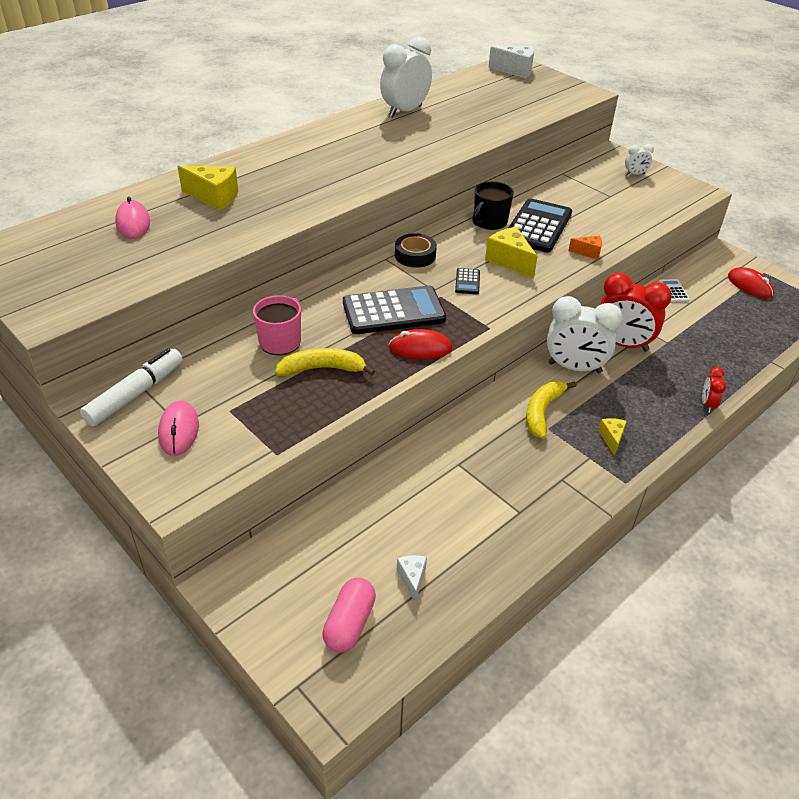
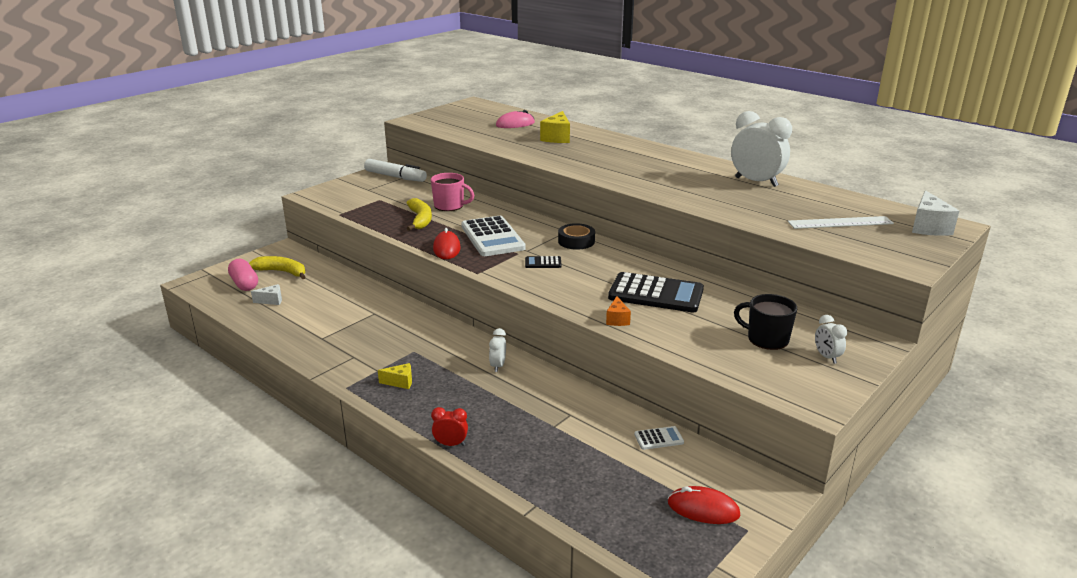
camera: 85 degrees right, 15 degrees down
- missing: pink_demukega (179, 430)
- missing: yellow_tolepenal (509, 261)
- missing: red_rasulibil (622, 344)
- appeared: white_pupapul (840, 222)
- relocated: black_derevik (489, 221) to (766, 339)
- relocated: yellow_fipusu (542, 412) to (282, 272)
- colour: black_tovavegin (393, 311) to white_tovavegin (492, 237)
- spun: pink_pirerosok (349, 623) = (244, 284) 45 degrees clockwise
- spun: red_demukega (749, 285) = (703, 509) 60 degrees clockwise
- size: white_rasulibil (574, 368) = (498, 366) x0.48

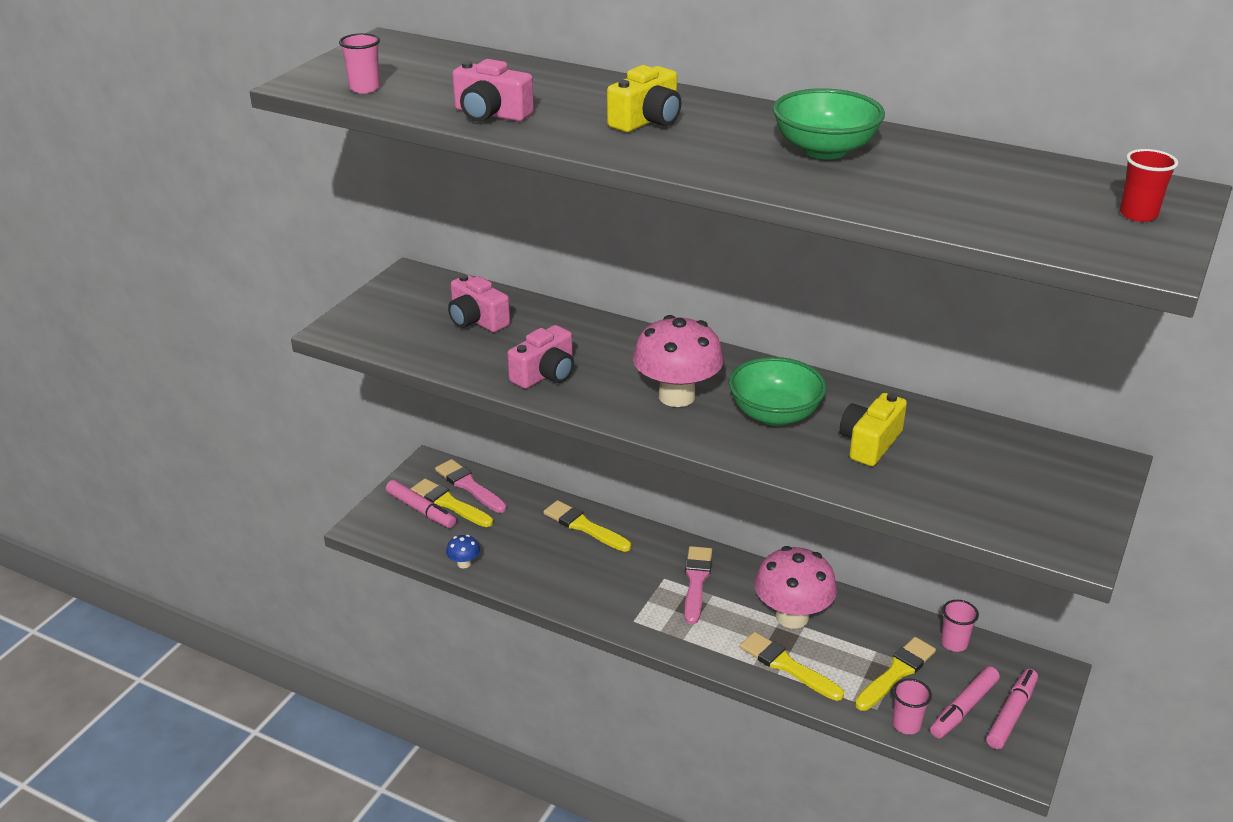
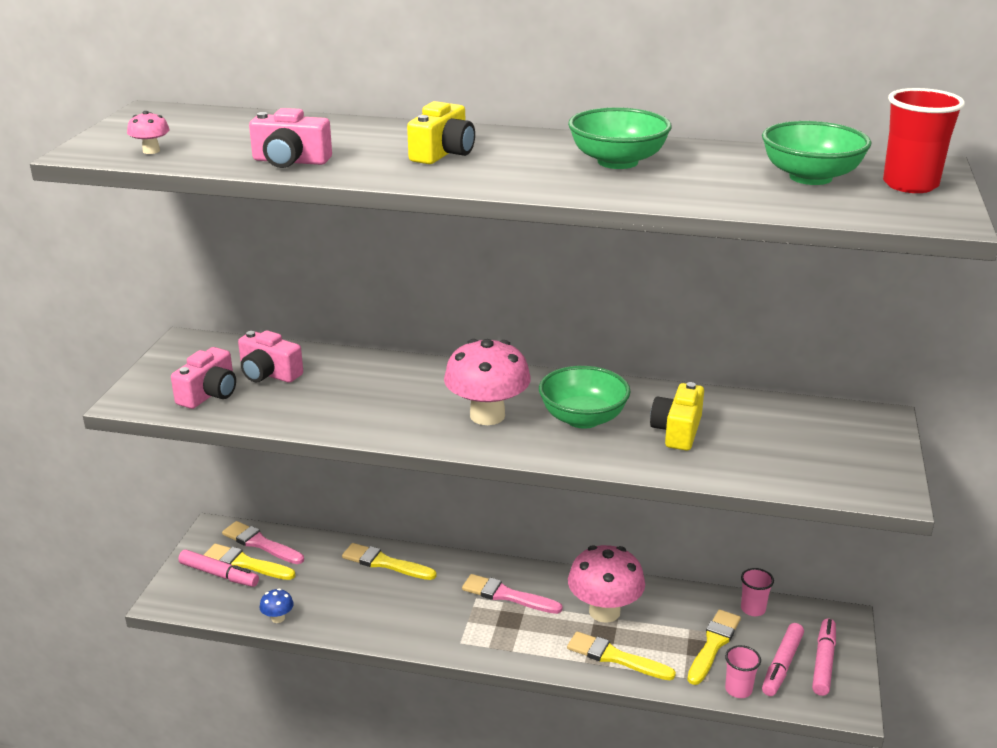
camera: 15 degrees left, 5 degrees down
- appeared: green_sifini (810, 177)
- relocated: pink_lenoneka (545, 374) to (209, 394)
- exchanged: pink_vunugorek (364, 88) to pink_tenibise (151, 151)
- spun: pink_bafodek (696, 581) = (507, 595) 60 degrees counterclockwise
- size: red_vunugorek (1138, 214) = (910, 185) x1.65

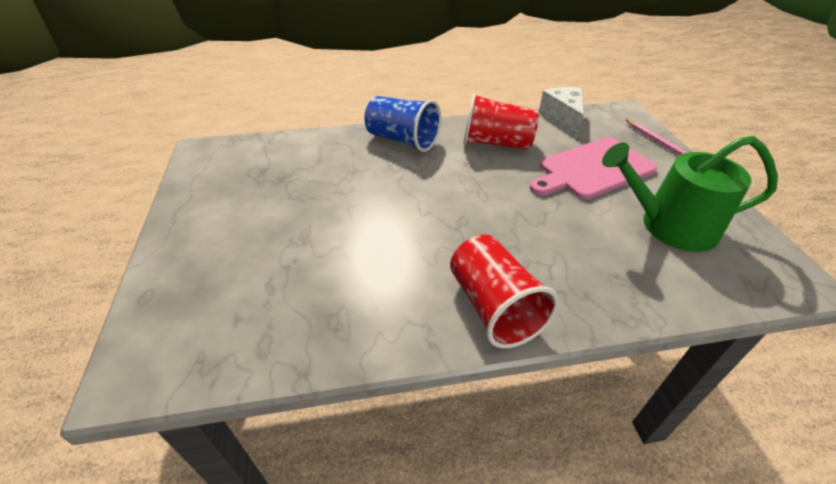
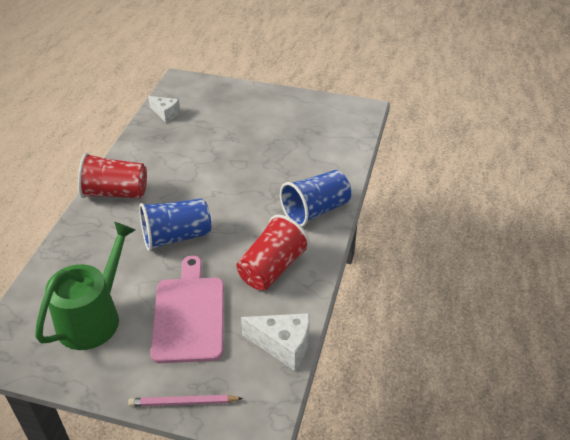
camera: 115 degrees right, 0 degrees up
- appeared: blue_vunugorek (176, 237)
- appeared: white_tolepenal (166, 113)

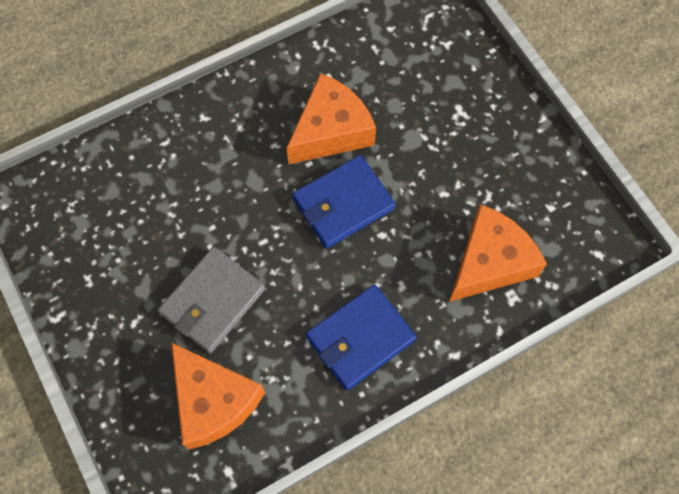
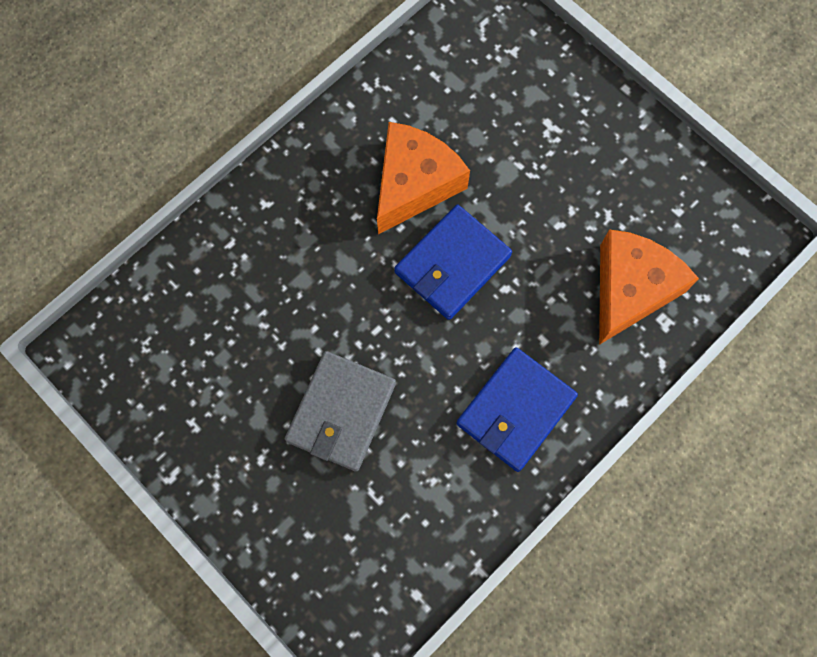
camera: 15 degrees left, 5 degrees up
- missing: orange_tolepenal (213, 401)

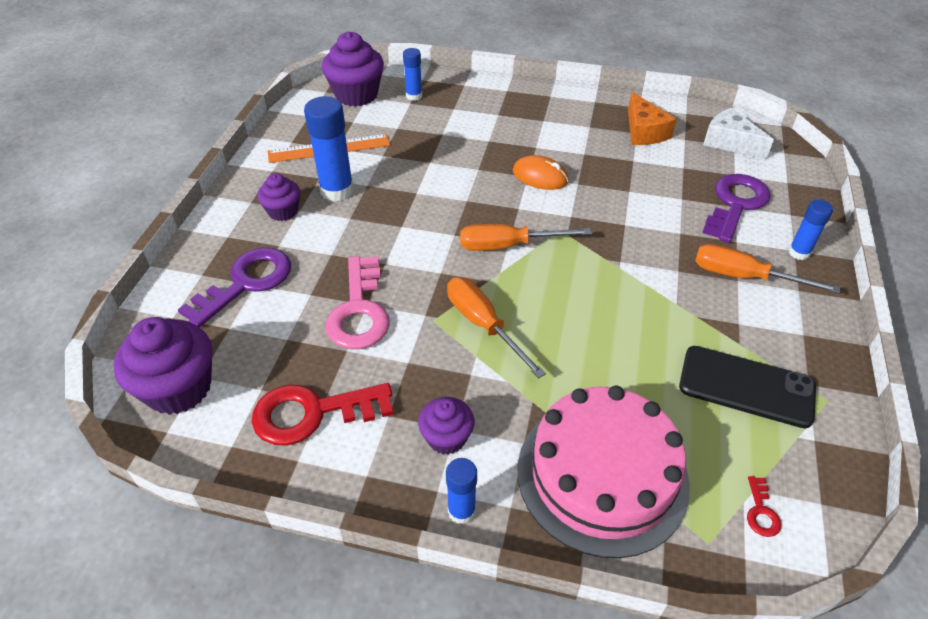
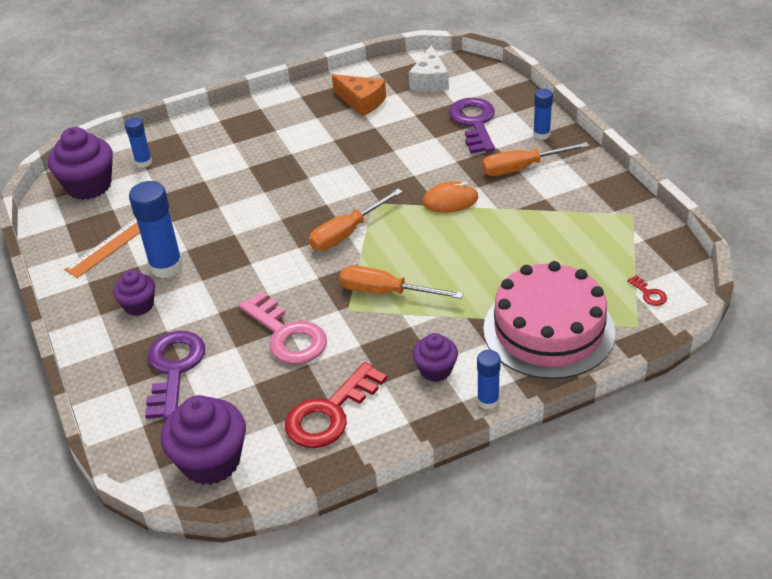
camera: 35 degrees left, 5 degrees down
- missing: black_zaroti (746, 386)
- relocated: orange_demukega (540, 176) to (450, 201)
- spun: white_tolepenal (729, 142) = (430, 80) 90 degrees counterclockwise

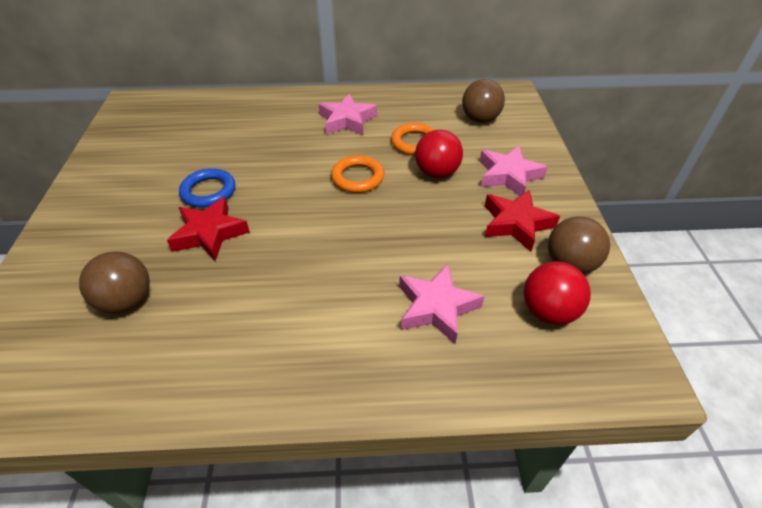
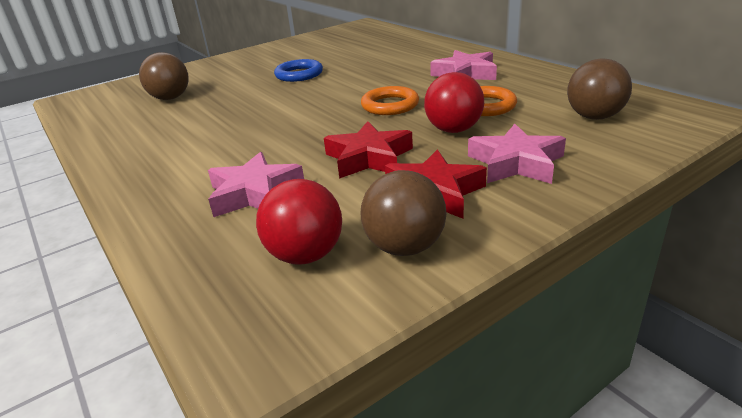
camera: 60 degrees right, 15 degrees down
- relocated: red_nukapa (209, 233) to (368, 158)

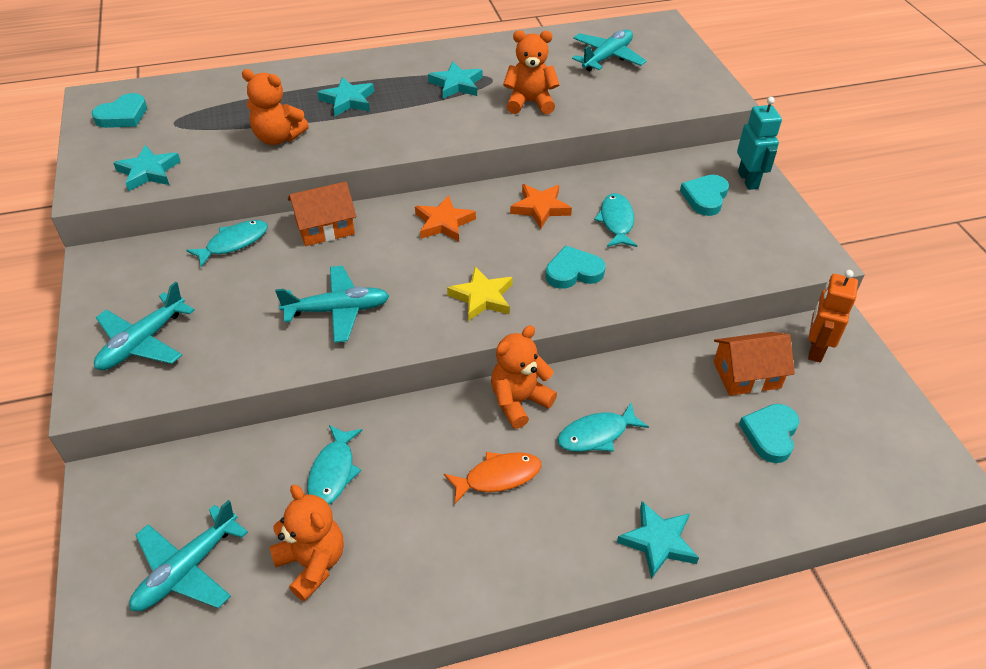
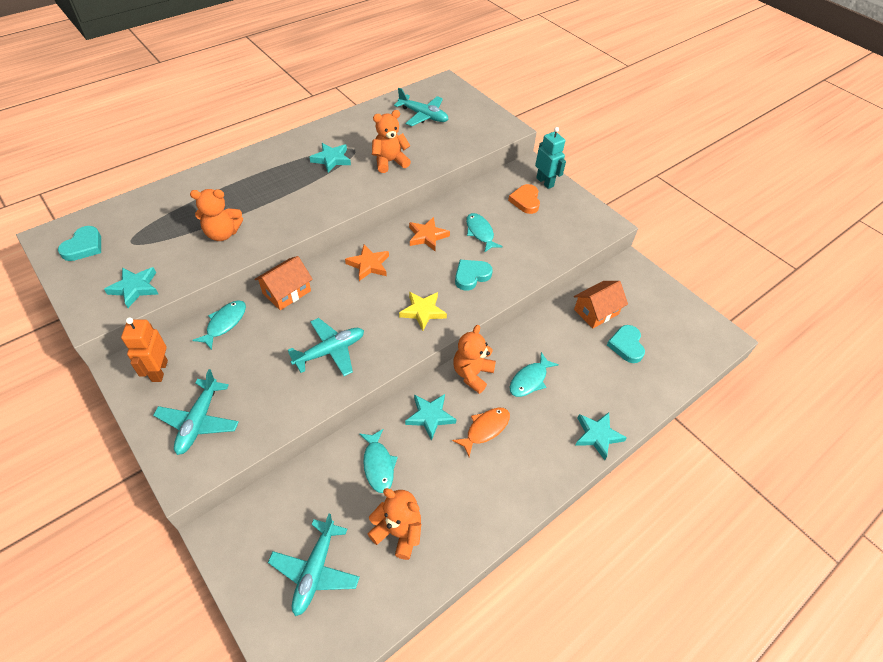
camera: 25 degrees left, 5 degrees up
- relocated: turquoise_nukapa (348, 100) to (430, 416)
- relocated: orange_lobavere (815, 349) to (159, 371)
- colour: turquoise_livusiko (705, 197) to orange_livusiko (525, 201)
- spun: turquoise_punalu (607, 58) = (423, 116) 105 degrees clockwise

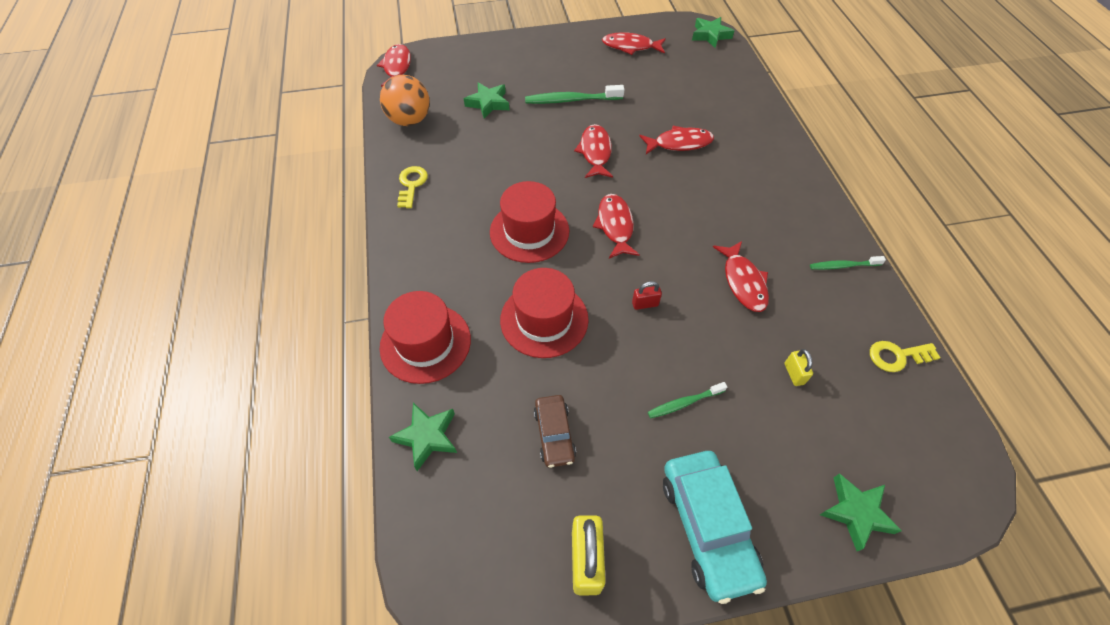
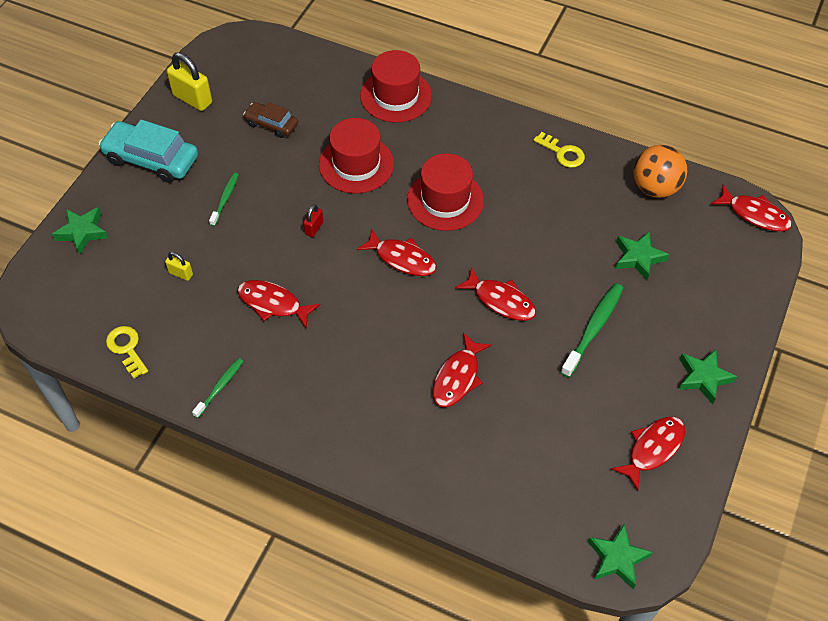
camera: 125 degrees right, 0 degrees up
- relocated: green_nukapa (427, 437) to (703, 377)
- spun: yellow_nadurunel (897, 356) = (126, 348) 60 degrees counterclockwise

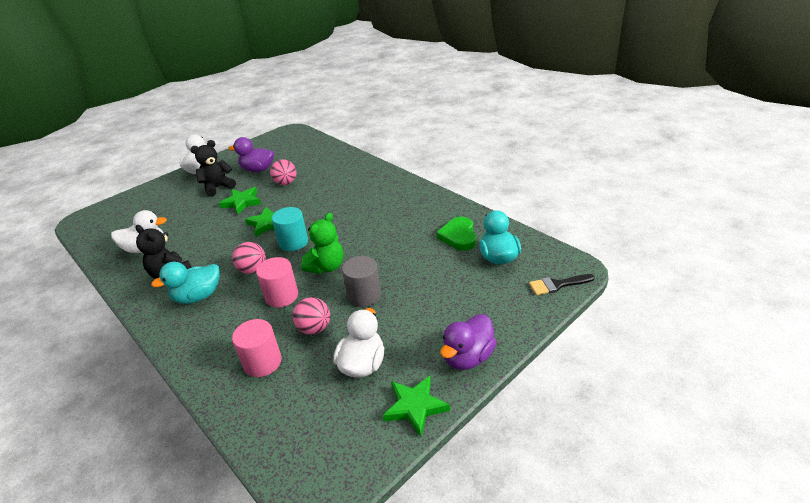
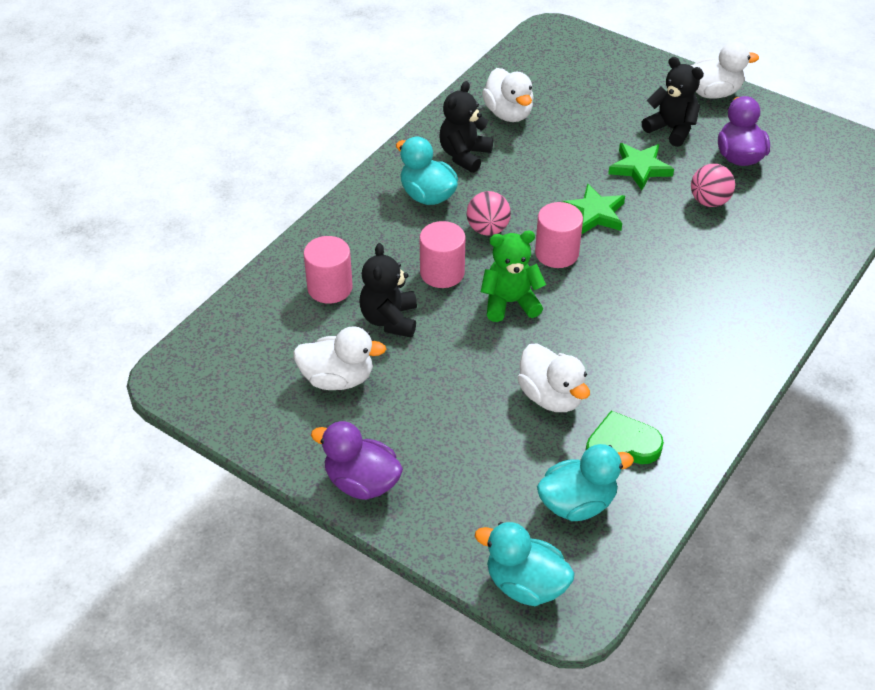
camera: 75 degrees right, 10 degrees up
- missing: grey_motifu (364, 295)
- missing: green_nukapa (415, 406)
- appeared: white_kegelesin (551, 397)
- exchanged: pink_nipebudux (314, 328) to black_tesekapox (389, 320)
- exchanged: black_bafodek (557, 285) to turquoise_kegelesin (525, 584)
- colour: turquoise_motifu (293, 242) to pink_motifu (556, 253)
- spun: green_tesekapox (326, 267) = (510, 302) 150 degrees clockwise

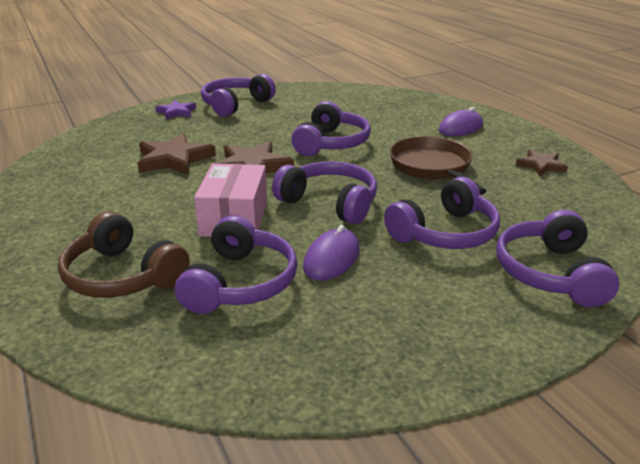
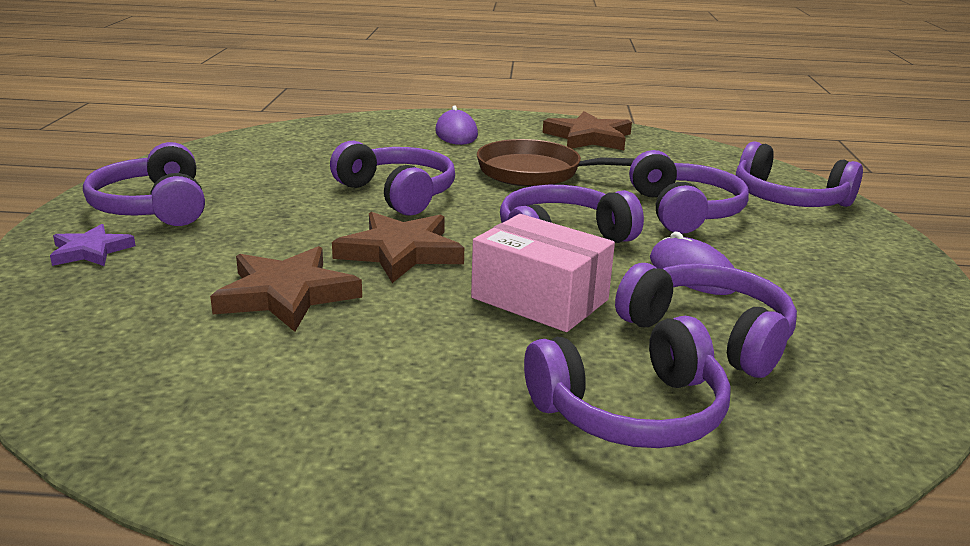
camera: 60 degrees left, 5 degrees down
- colour: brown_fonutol (122, 276) to purple_fonutol (631, 411)
- size: brown_nukapa (541, 166) = (589, 137) x1.66

